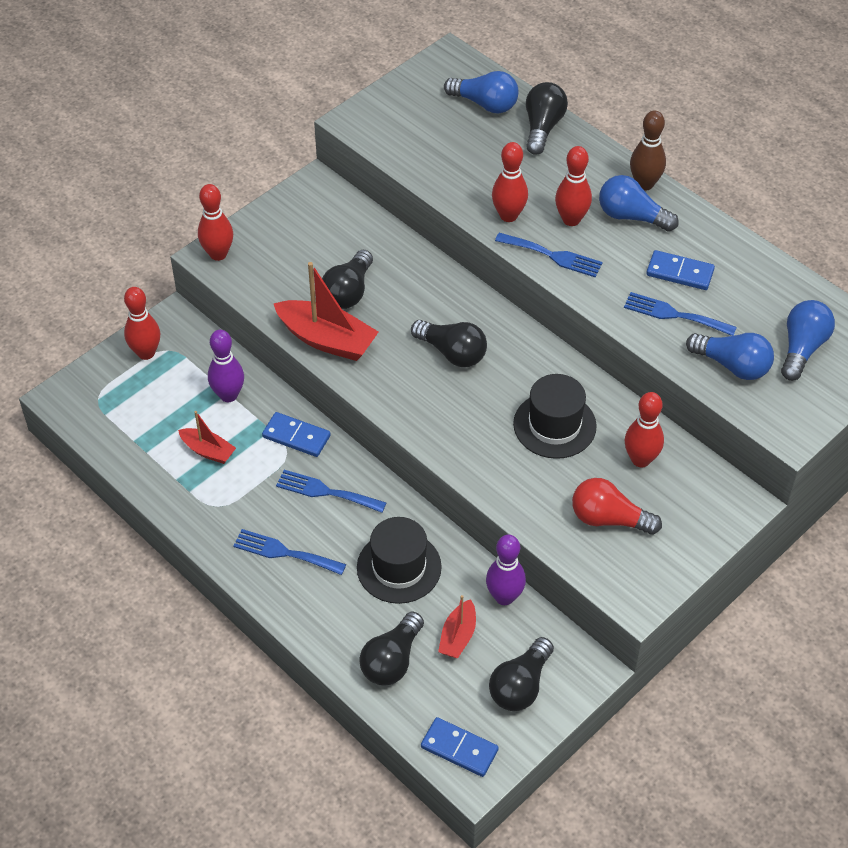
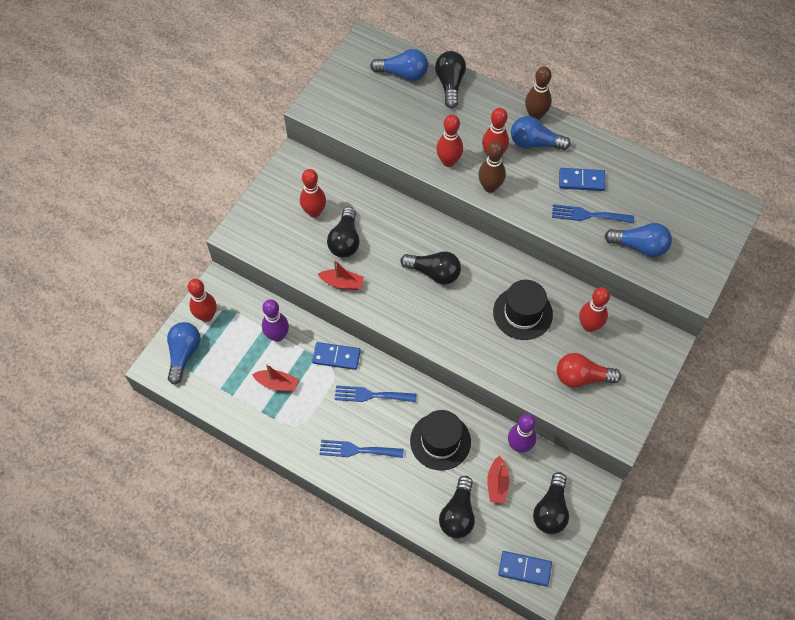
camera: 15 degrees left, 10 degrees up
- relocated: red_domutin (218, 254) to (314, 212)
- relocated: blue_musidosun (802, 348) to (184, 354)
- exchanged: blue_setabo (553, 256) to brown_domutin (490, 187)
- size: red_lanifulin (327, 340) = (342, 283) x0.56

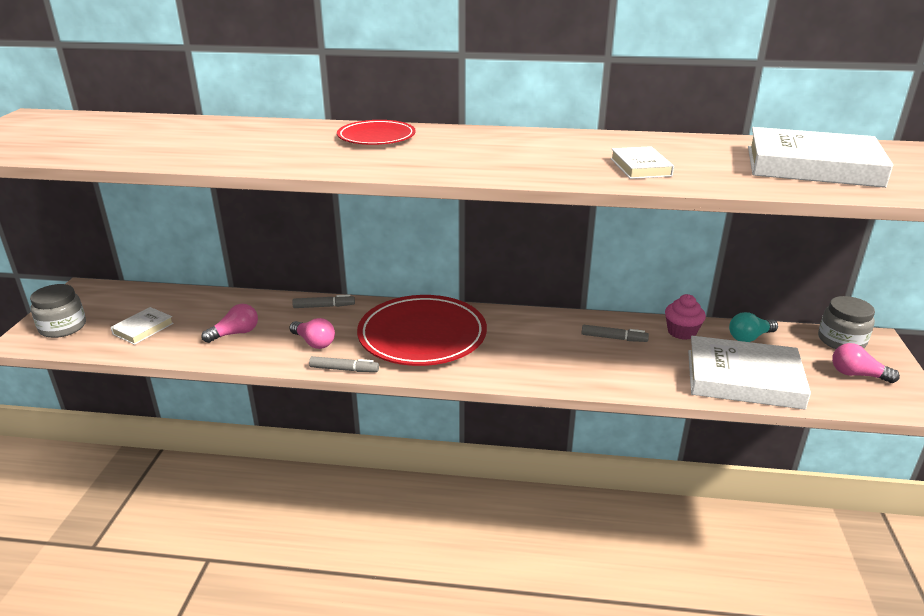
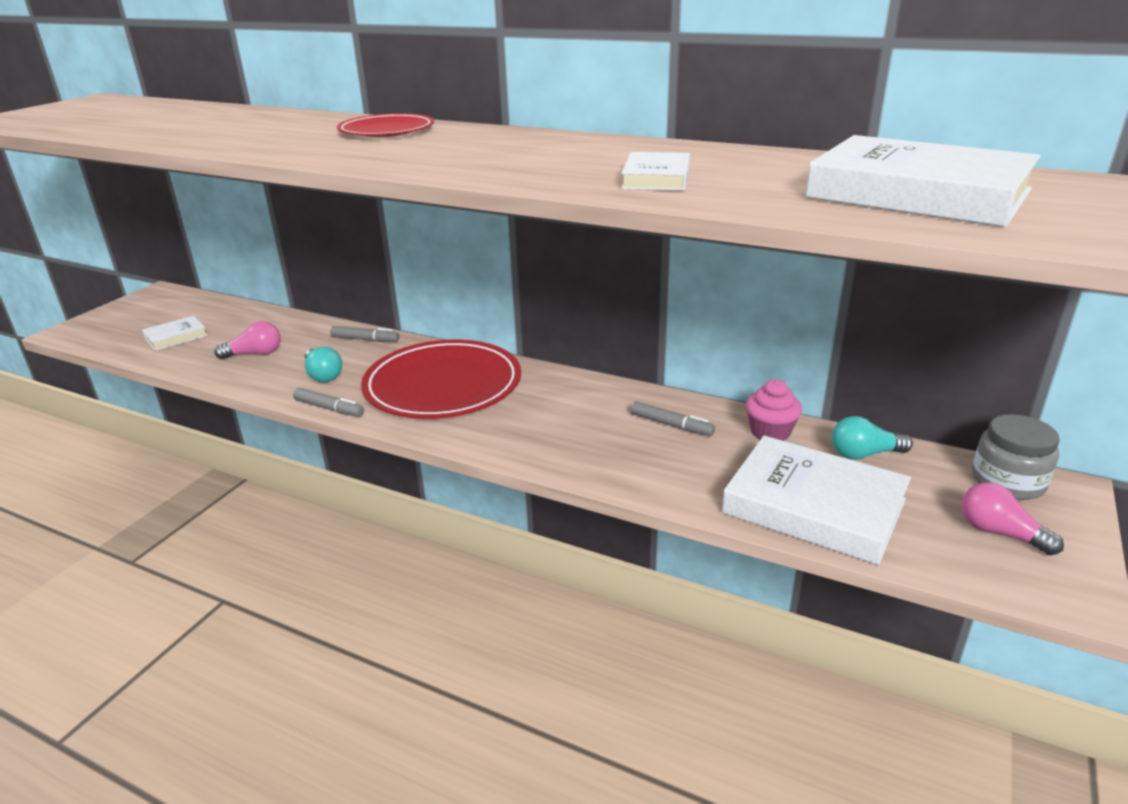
camera: 20 degrees right, 0 degrees up
- missing: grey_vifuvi (63, 327)
- colour: pink_musidosun (314, 342) to turquoise_musidosun (323, 375)

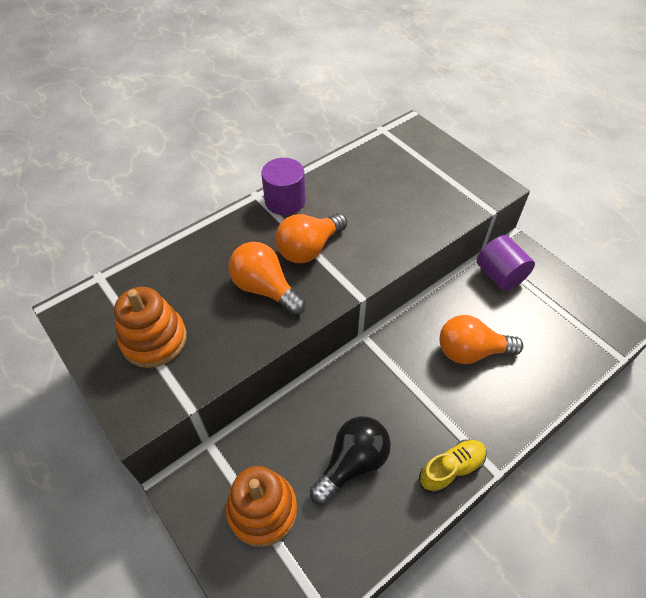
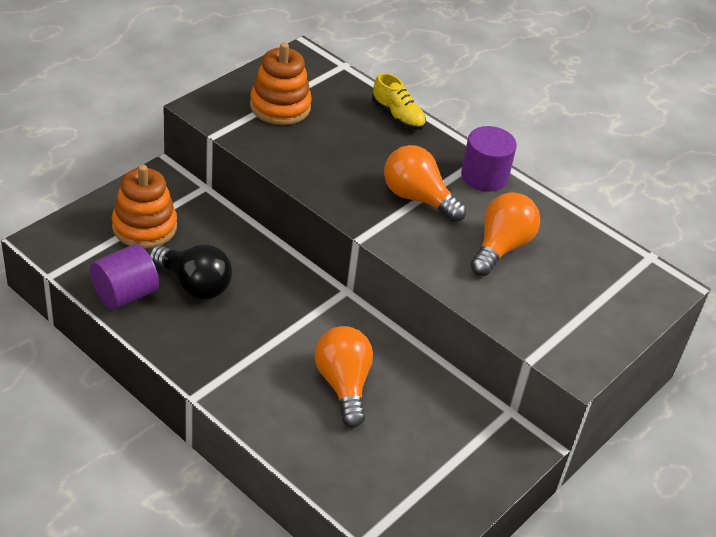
camera: 75 degrees right, 10 degrees down
- relocated: orange_musidosun (265, 289) to (501, 247)
- relocated: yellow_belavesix (451, 469) to (397, 116)
- relocated: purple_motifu (500, 275) to (125, 294)

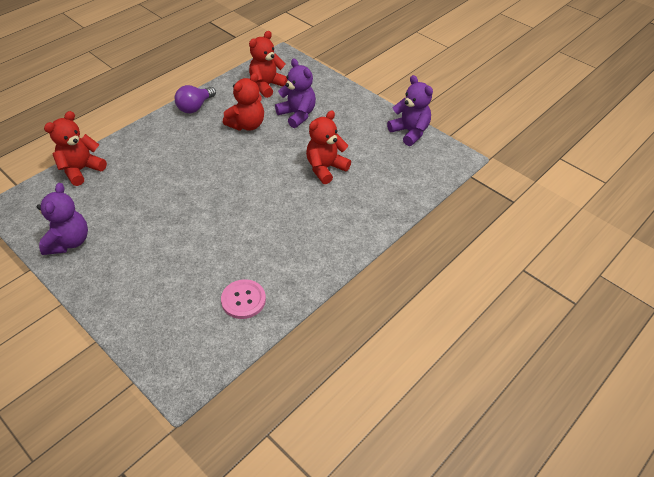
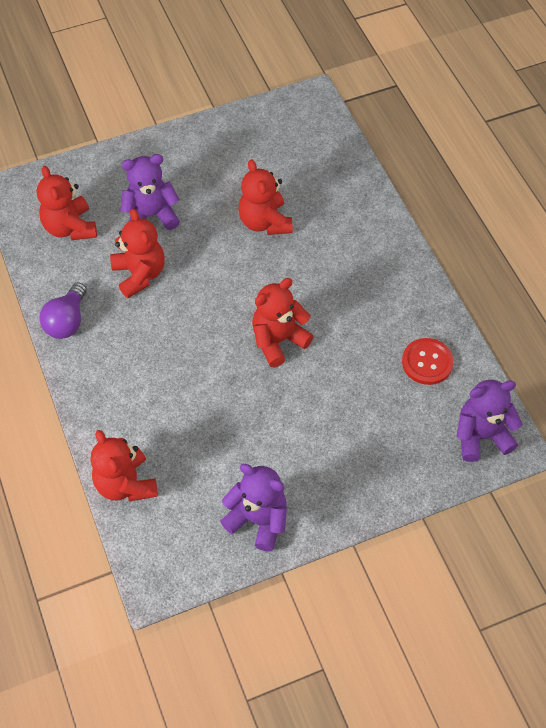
camera: 65 degrees left, 10 degrees up
- appeared: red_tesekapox (278, 340)
- relocated: purple_tesekapox (410, 132) to (481, 436)
- colour: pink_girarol (243, 300) to red_girarol (427, 362)
- spun: purple_musidosun (195, 107) = (67, 321) 45 degrees clockwise

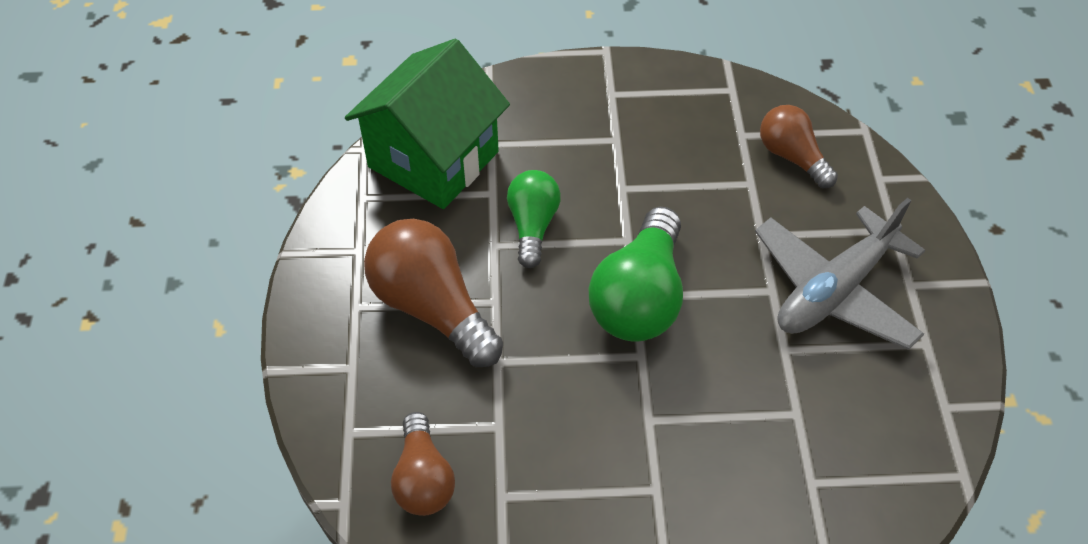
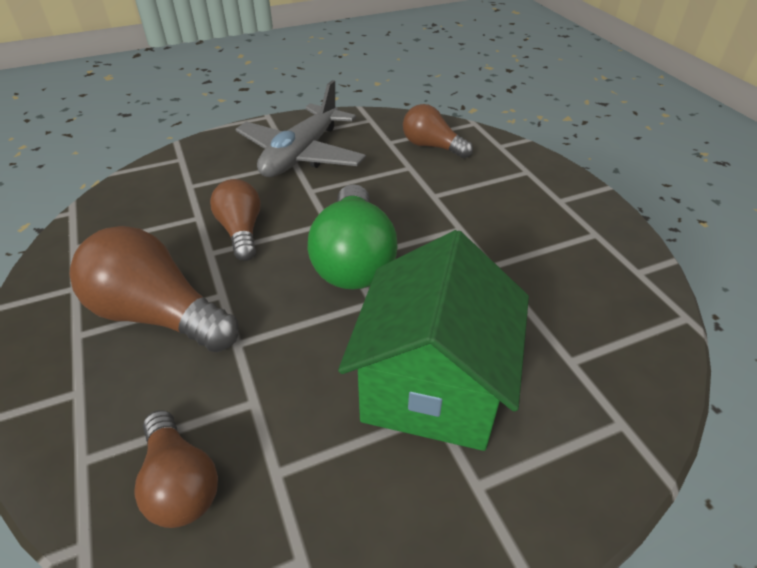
camera: 20 degrees left, 10 degrees down
- relocated: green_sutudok (433, 159) to (432, 387)
- relocated: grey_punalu (834, 290) to (301, 154)
- colour: green_musidosun (532, 226) to brown_musidosun (241, 231)

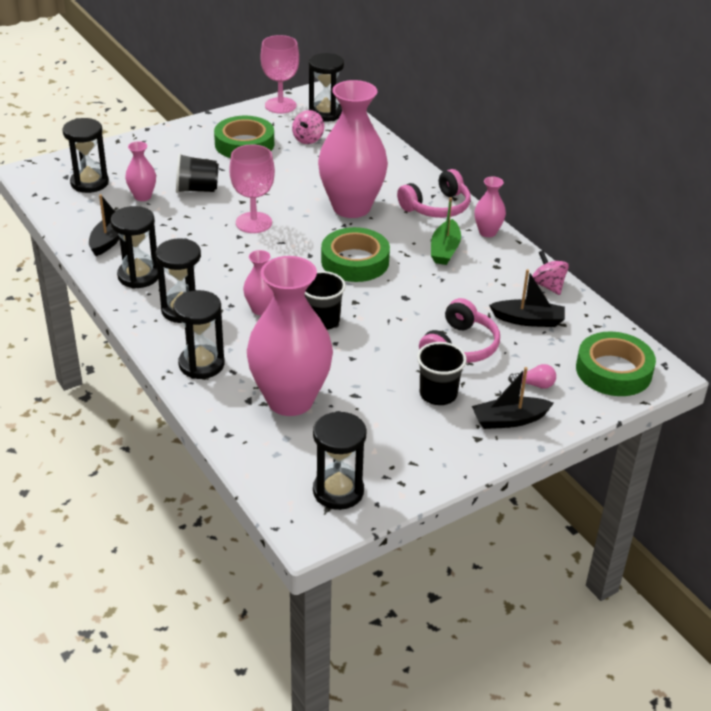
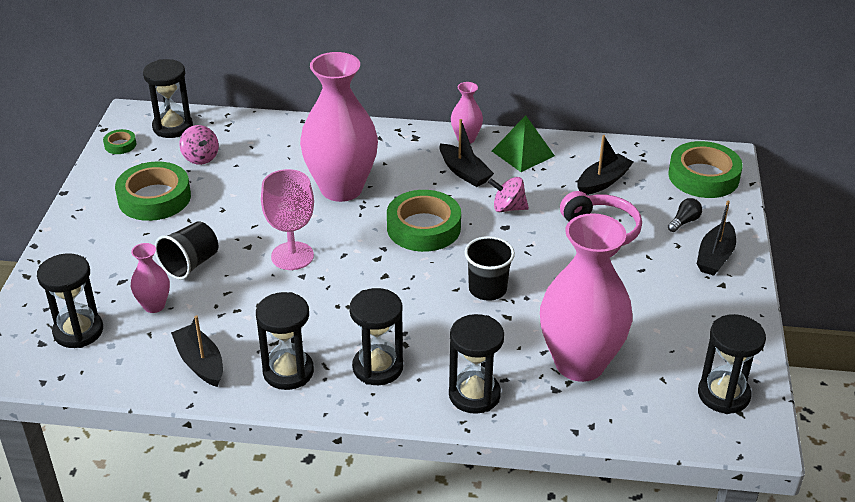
camera: 50 degrees left, 0 degrees up
- missing: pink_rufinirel (261, 309)
- missing: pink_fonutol (436, 207)
- missing: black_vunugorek (438, 394)
- appeared: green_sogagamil (523, 153)
- relocated: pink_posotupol (548, 286) to (508, 208)
- exchanged: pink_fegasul (280, 105) to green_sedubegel (120, 145)
- colour: green_lanifulin (445, 250) to black_lanifulin (464, 172)
- colour: pink_musidosun (534, 384) to black_musidosun (684, 222)

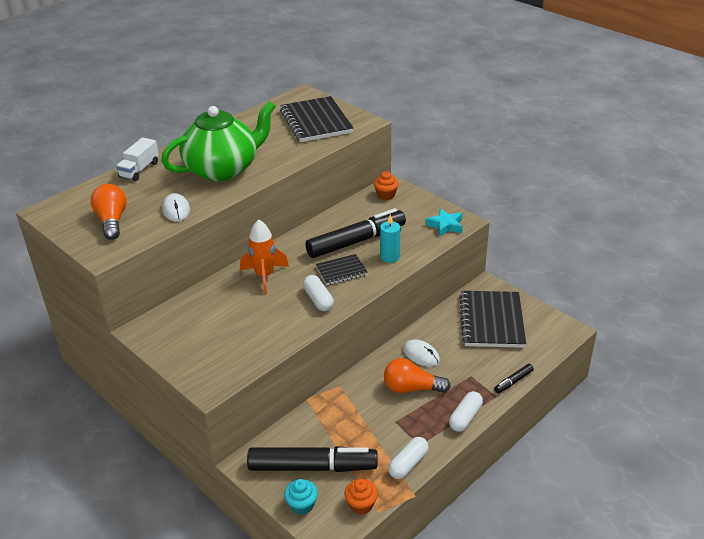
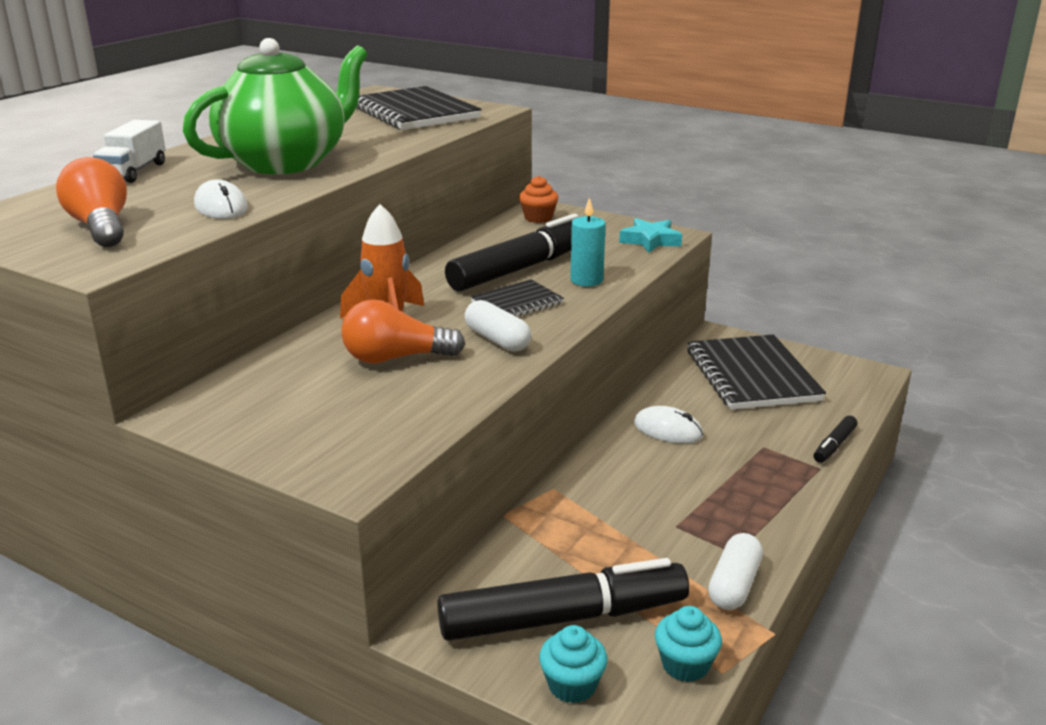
camera: 15 degrees left, 10 degrees down
- missing: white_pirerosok (465, 417)
- relocated: orange_musidosun (411, 388) to (396, 358)
- colour: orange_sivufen (361, 505) to turquoise_sivufen (685, 665)

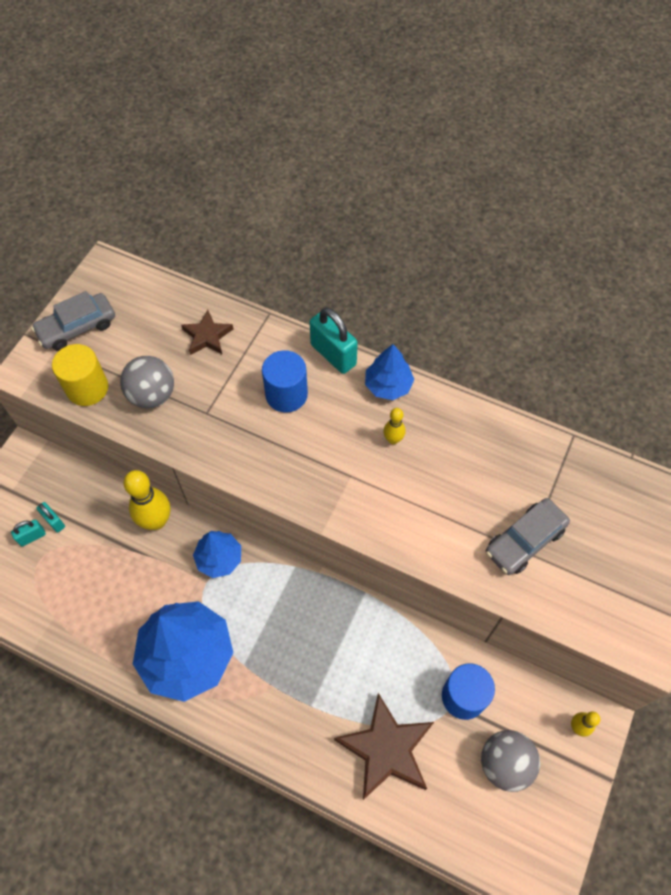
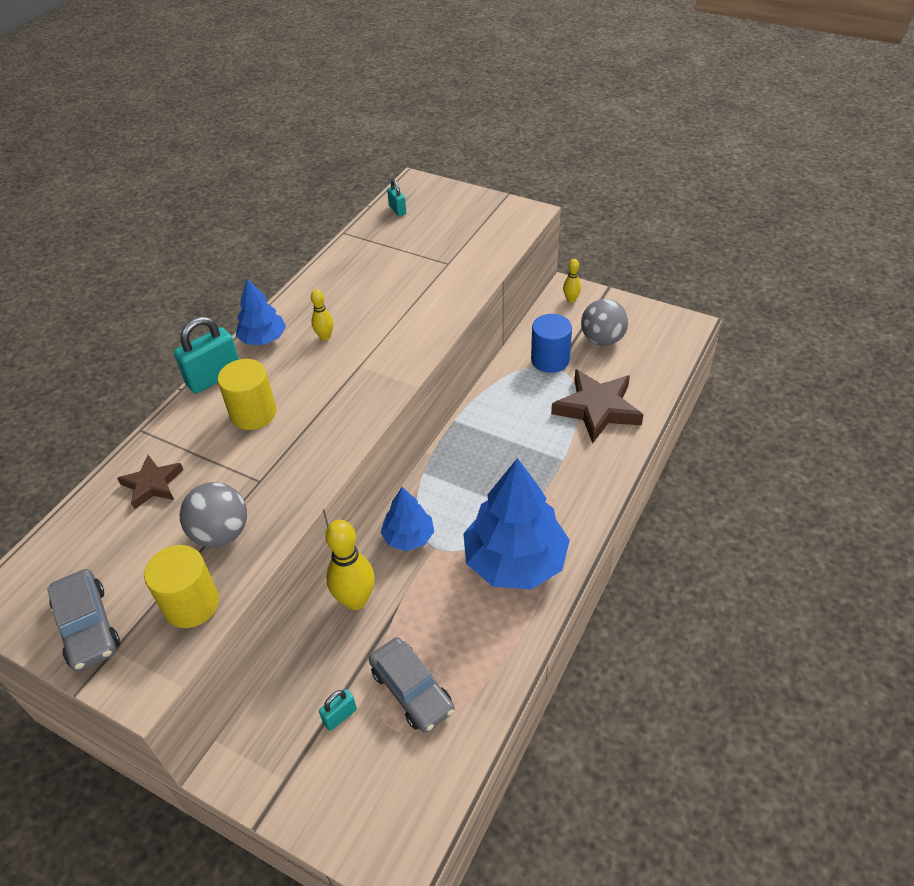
camera: 85 degrees left, 15 degrees down
- relocated: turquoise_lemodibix (32, 537) to (397, 210)
- relocated: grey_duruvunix (524, 540) to (411, 690)
- colour: blue_motifu (286, 394) to yellow_motifu (253, 413)

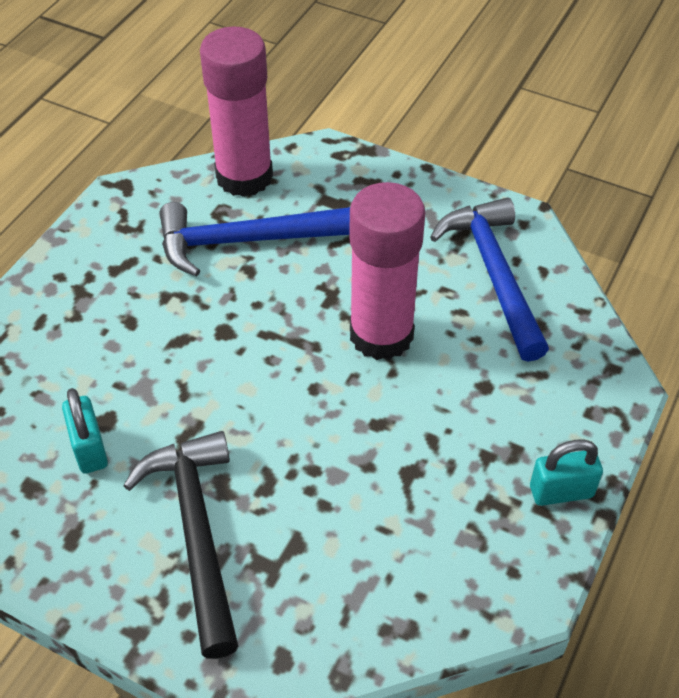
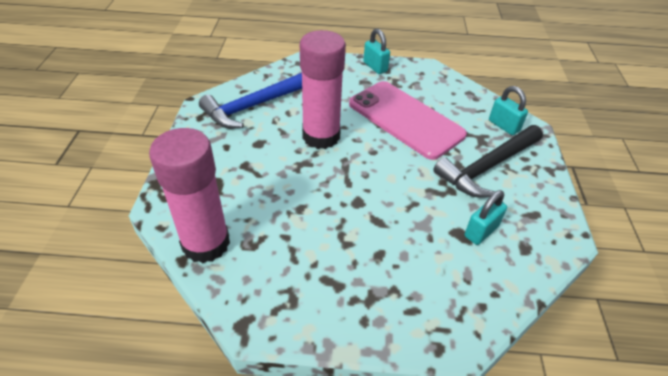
camera: 115 degrees left, 5 degrees down
- missing: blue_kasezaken (243, 241)
- appeared: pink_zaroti (405, 119)
- appeared: turquoise_lemodibix (503, 126)

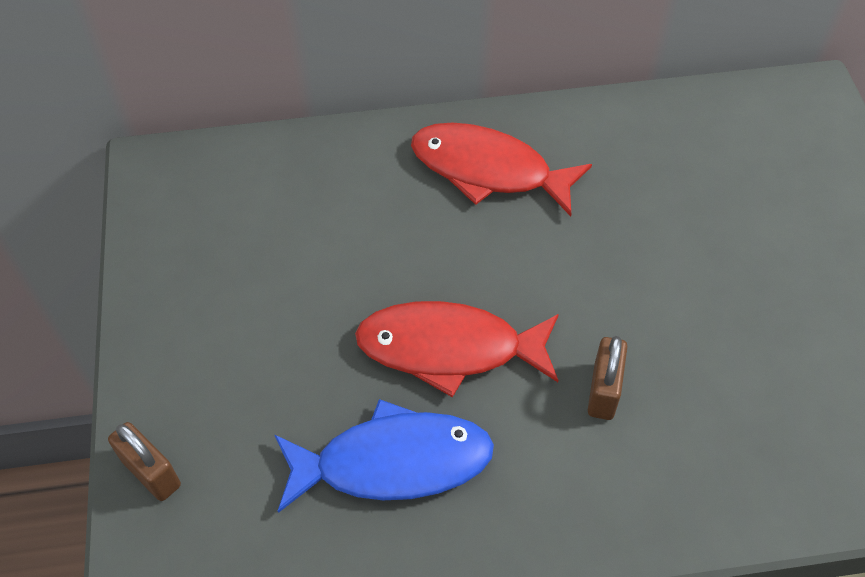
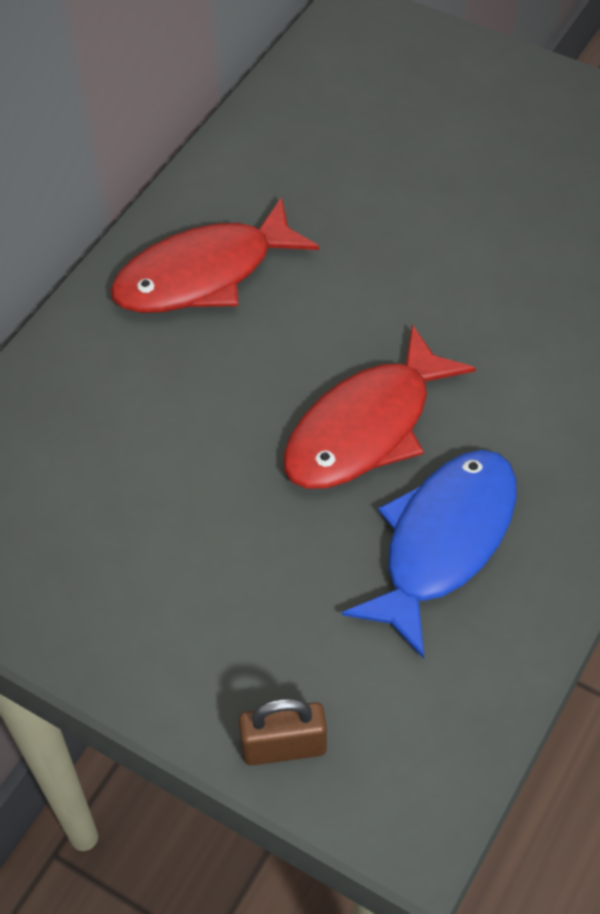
camera: 50 degrees left, 0 degrees up
- missing: brown_lemodibix (603, 391)

